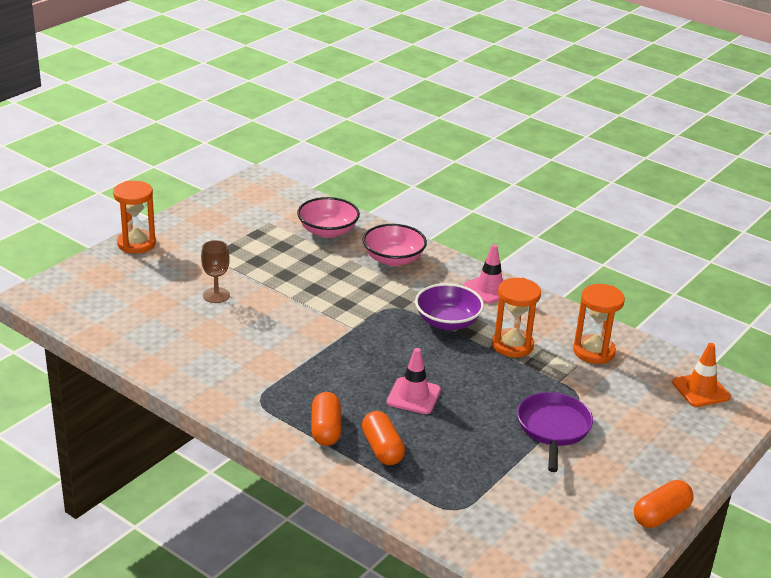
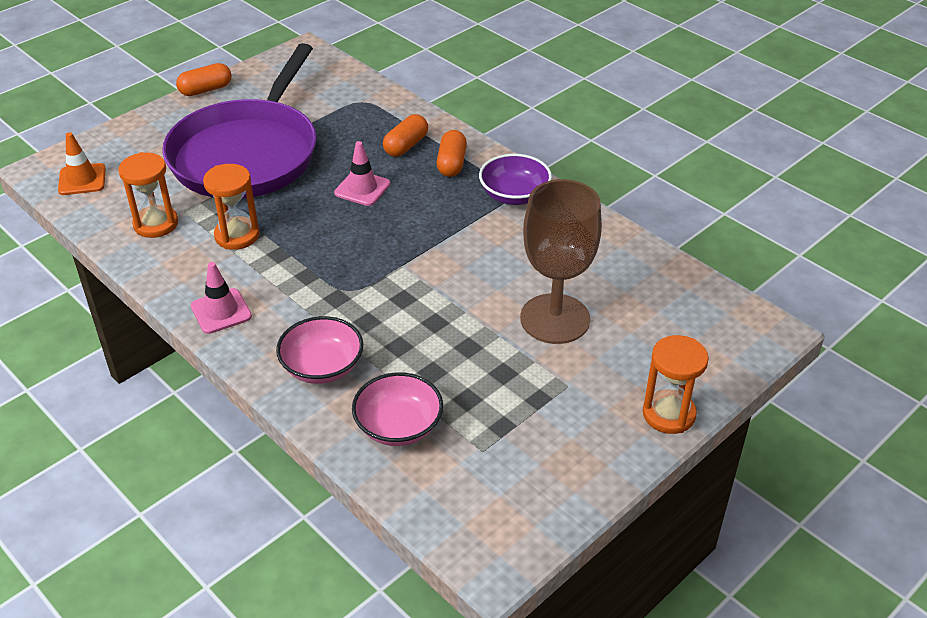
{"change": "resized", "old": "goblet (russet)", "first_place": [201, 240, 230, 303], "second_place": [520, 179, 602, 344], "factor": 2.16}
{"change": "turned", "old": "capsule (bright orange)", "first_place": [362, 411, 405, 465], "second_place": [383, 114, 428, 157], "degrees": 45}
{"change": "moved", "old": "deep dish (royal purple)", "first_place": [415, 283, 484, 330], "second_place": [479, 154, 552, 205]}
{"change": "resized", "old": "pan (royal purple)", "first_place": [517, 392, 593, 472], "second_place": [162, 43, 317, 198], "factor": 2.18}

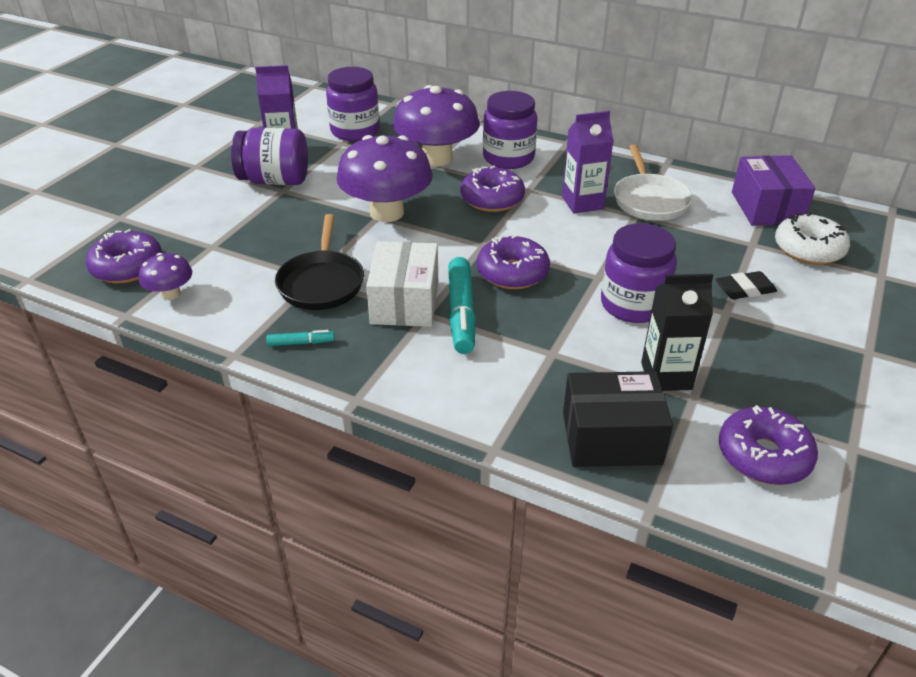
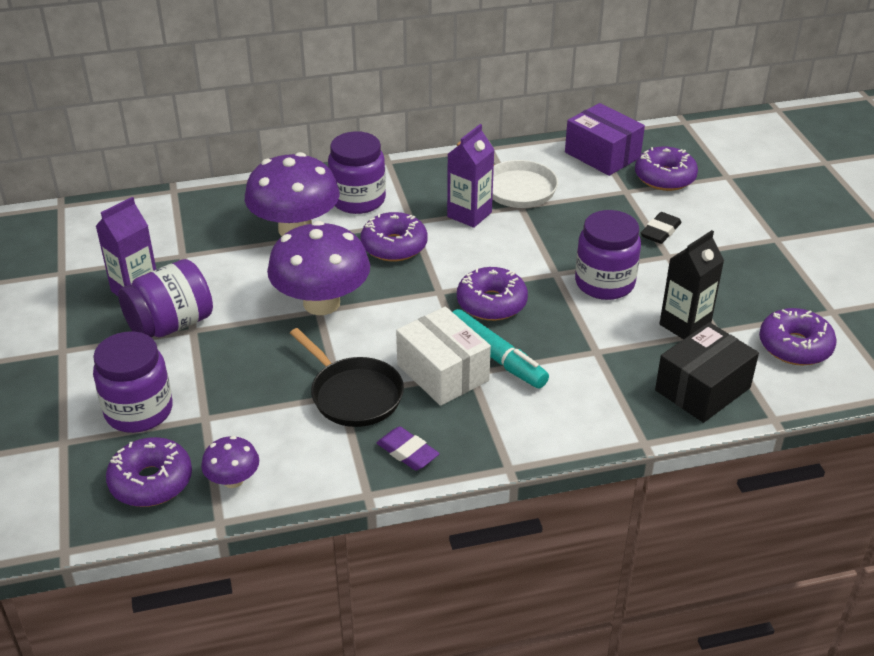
{"change": "replaced", "old": "marker (aqua)", "new": "pencil eraser (royal purple)", "first_place": [266, 330, 335, 346], "second_place": [377, 427, 440, 471]}
{"change": "moved", "old": "jam jar (royal purple)", "first_place": [326, 67, 379, 141], "second_place": [93, 331, 173, 433]}
{"change": "recoloured", "old": "doughnut (white)", "new": "doughnut (royal purple)", "first_place": [775, 213, 850, 265], "second_place": [635, 146, 698, 191]}

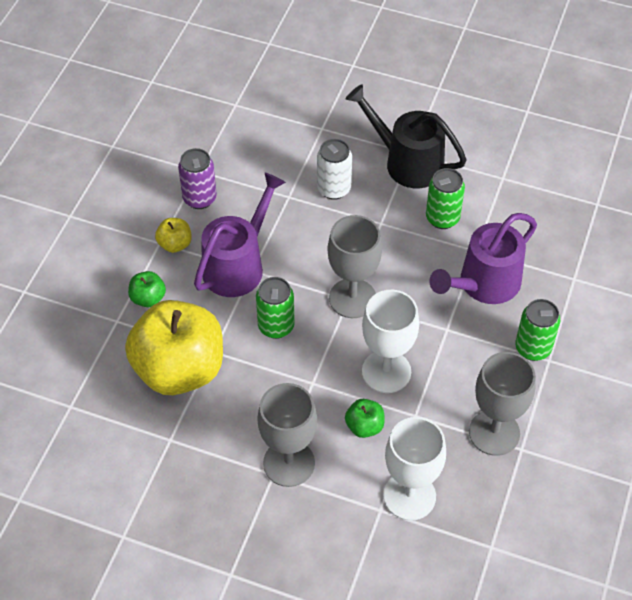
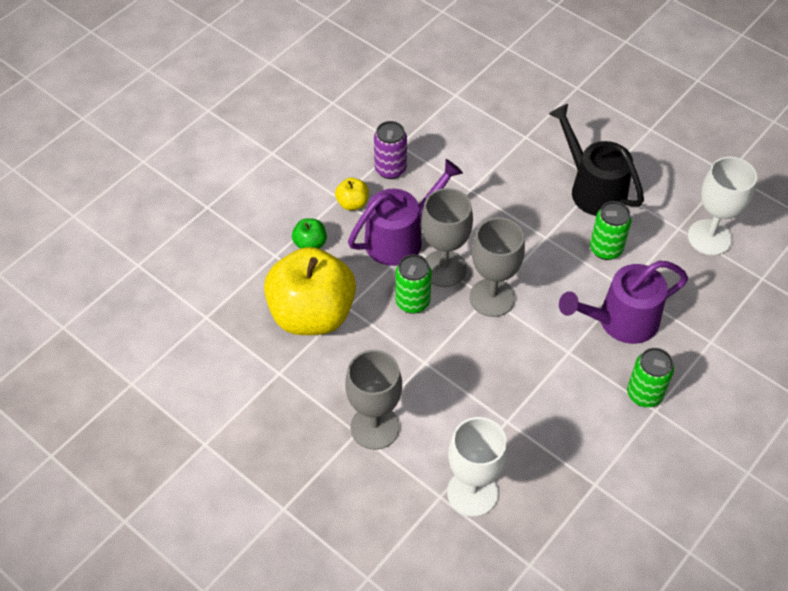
{"change": "removed", "old": "soda can (white)", "first_place": [317, 139, 352, 200]}
{"change": "removed", "old": "toy apple (green)", "first_place": [345, 399, 385, 438]}
{"change": "moved", "old": "goblet (white)", "first_place": [362, 290, 419, 393], "second_place": [688, 157, 757, 255]}
{"change": "moved", "old": "goblet (grey)", "first_place": [469, 352, 536, 456], "second_place": [421, 188, 473, 287]}

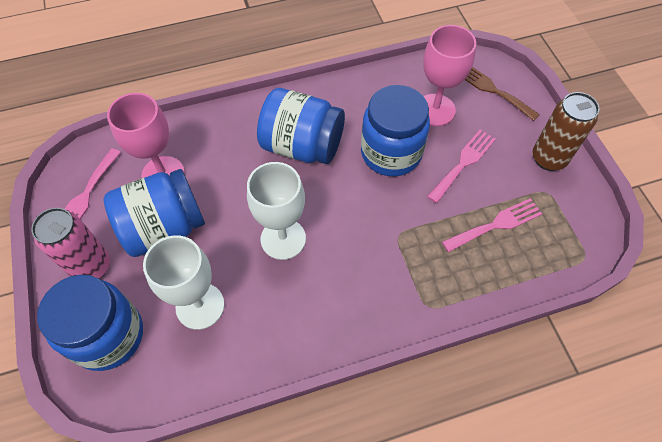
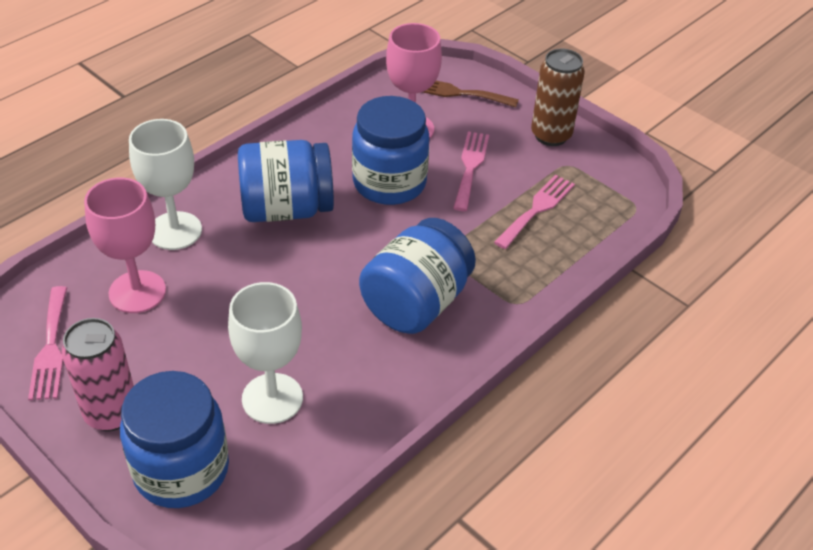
{"change": "moved", "old": "jam jar (cobalt)", "first_place": [104, 169, 205, 257], "second_place": [359, 218, 476, 334]}
{"change": "moved", "old": "goblet (white)", "first_place": [247, 162, 306, 260], "second_place": [129, 119, 202, 250]}

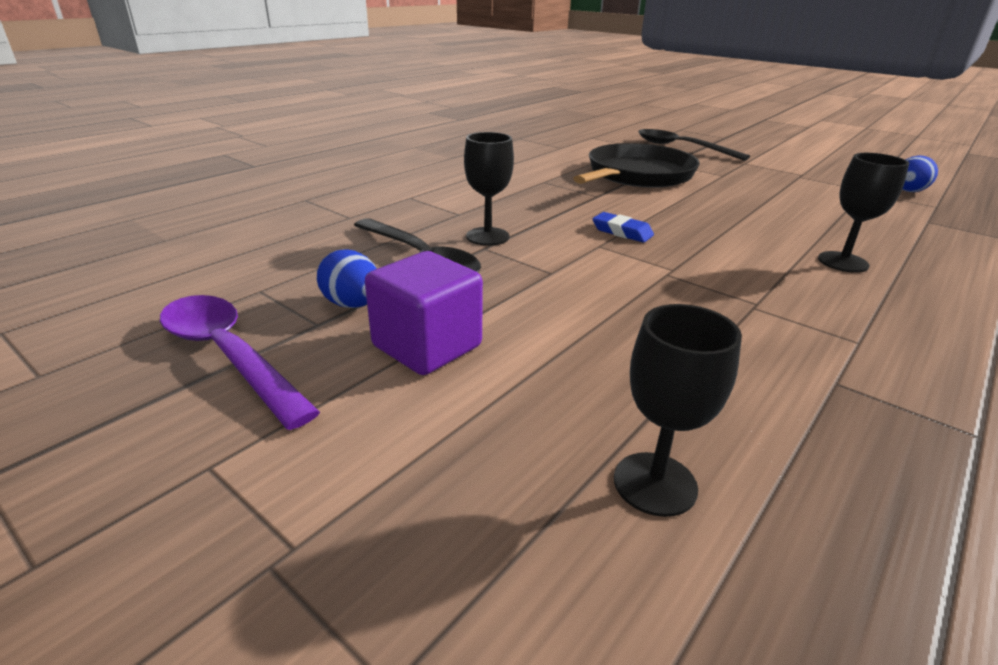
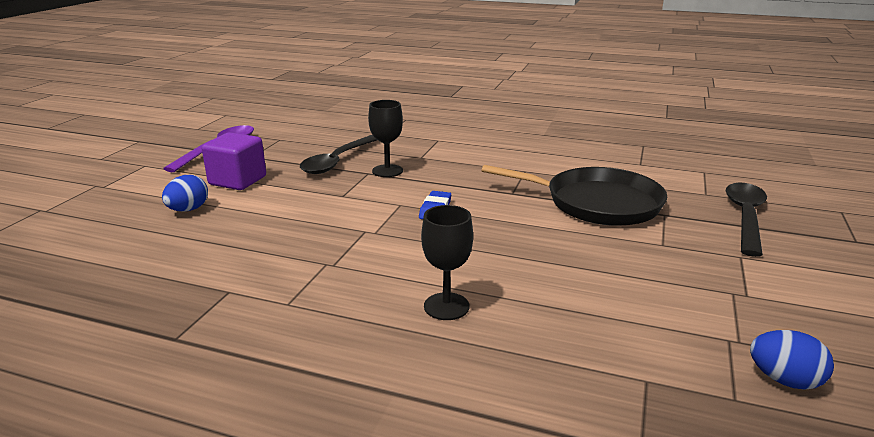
{"change": "moved", "old": "egg (cobalt)", "first_place": [317, 249, 377, 308], "second_place": [162, 175, 208, 212]}
{"change": "removed", "old": "goblet (black)", "first_place": [614, 304, 742, 517]}

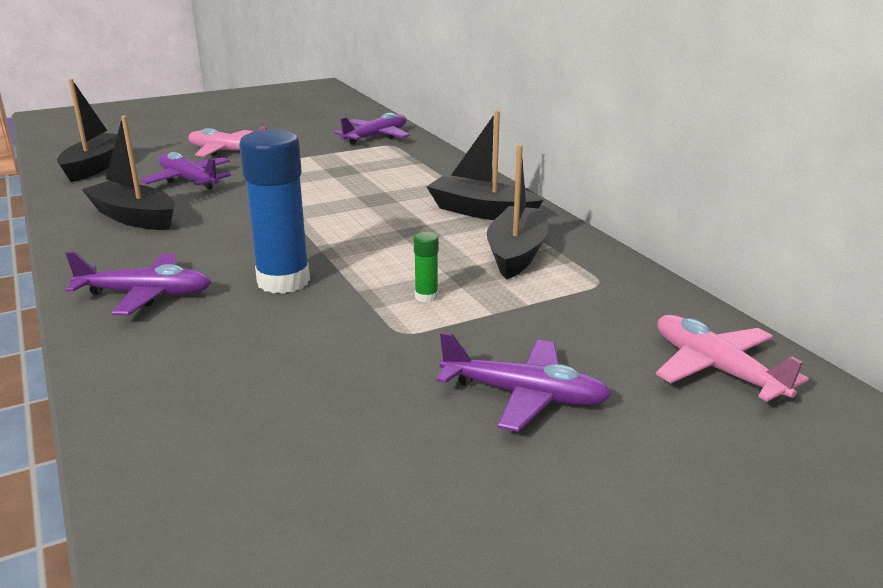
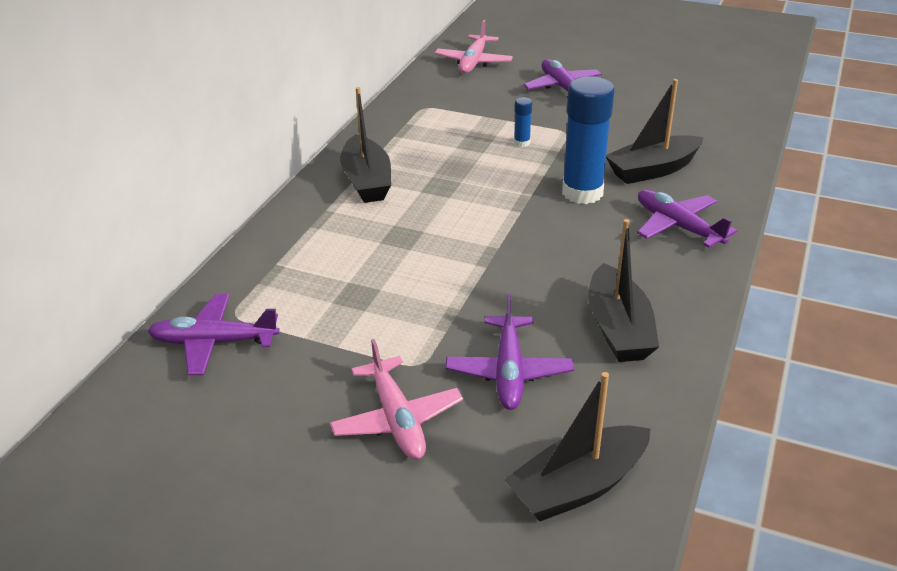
{"change": "recoloured", "old": "glue stick (green)", "new": "glue stick (cobalt)", "first_place": [414, 232, 439, 303], "second_place": [514, 97, 532, 147]}
{"change": "moved", "old": "boat (black)", "first_place": [487, 145, 548, 280], "second_place": [606, 79, 704, 184]}

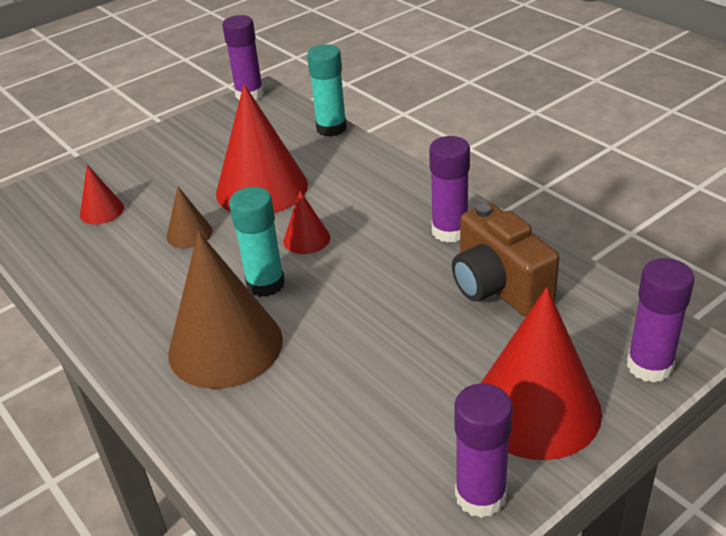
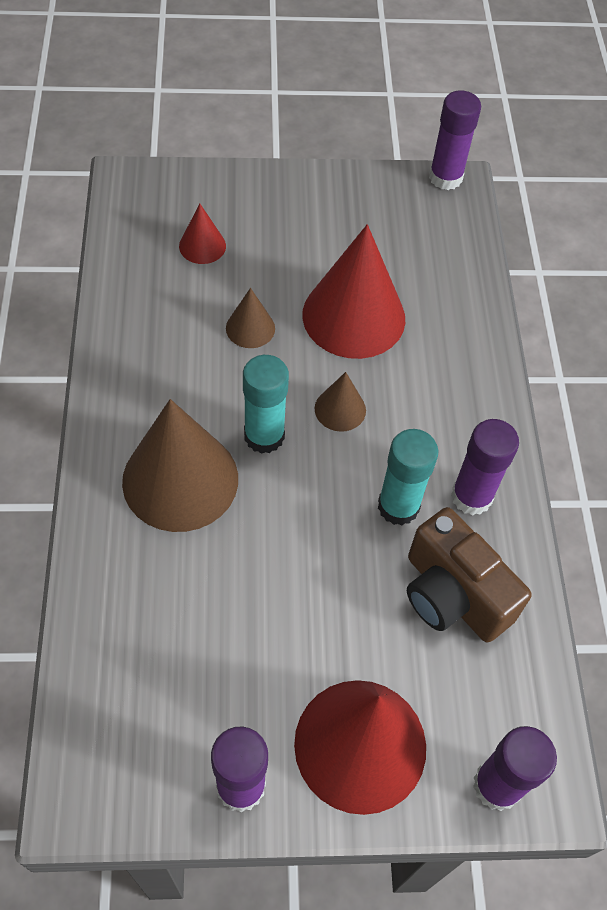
{"change": "recoloured", "old": "cone (red)", "new": "cone (russet)", "first_place": [284, 191, 330, 254], "second_place": [315, 372, 366, 432]}
{"change": "moved", "old": "glue stick (aqua)", "first_place": [307, 44, 347, 137], "second_place": [378, 429, 439, 526]}
{"change": "turned", "old": "camera (russet)", "first_place": [452, 203, 559, 317], "second_place": [407, 507, 532, 643], "degrees": -45}

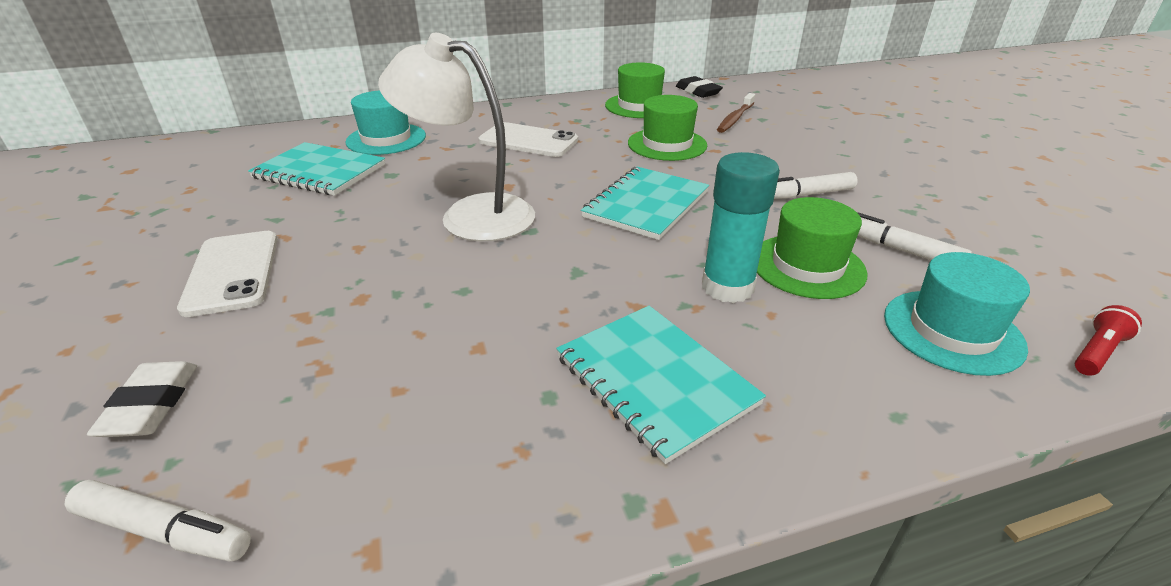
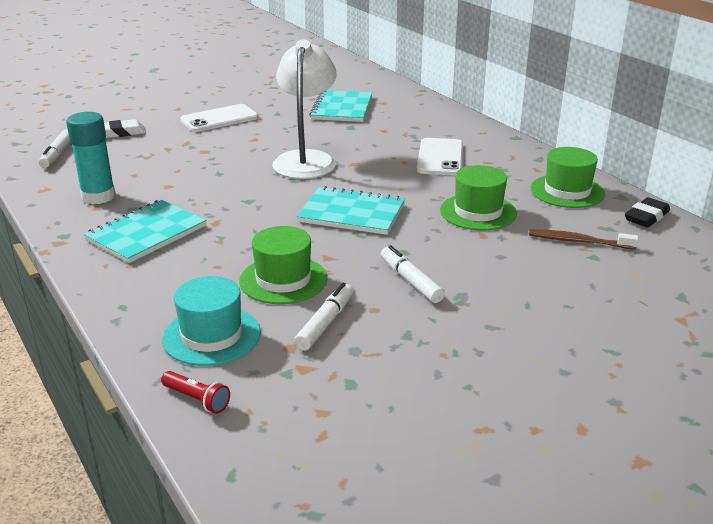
{"change": "removed", "old": "hat (aqua)", "first_place": [345, 90, 426, 155]}
{"change": "moved", "old": "glue stick (aqua)", "first_place": [702, 152, 780, 303], "second_place": [66, 112, 116, 204]}

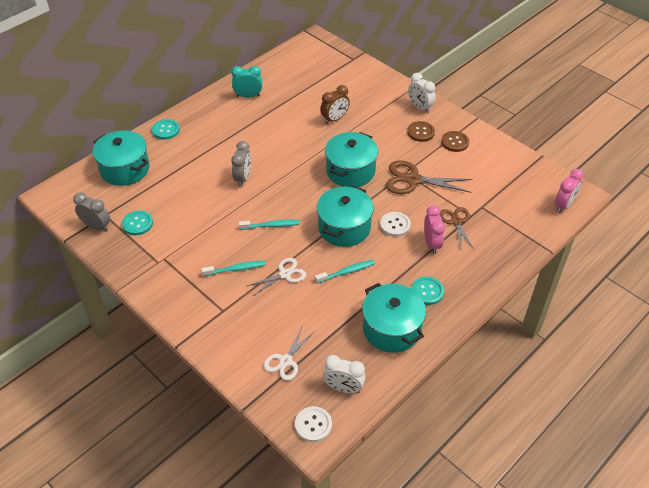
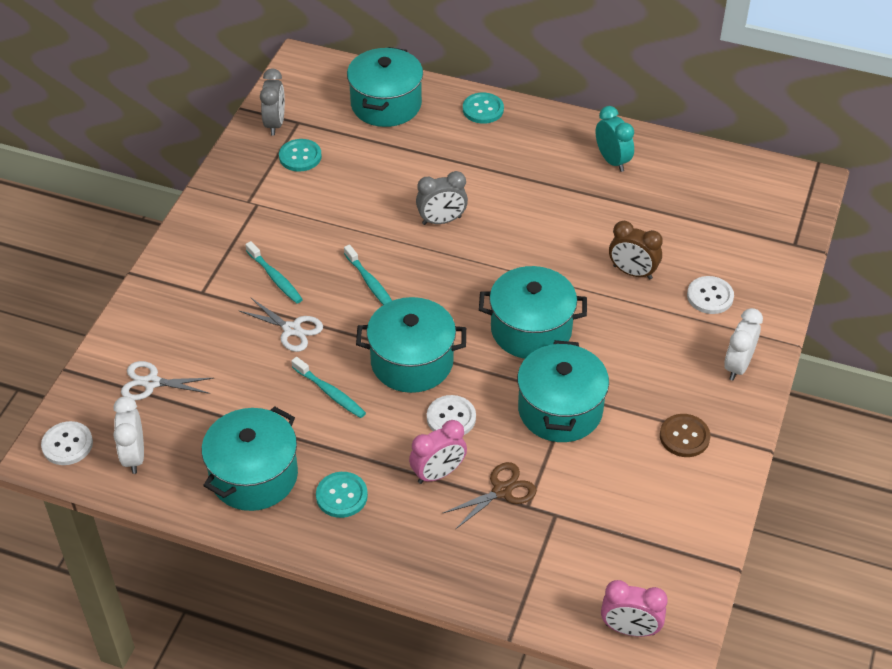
{"change": "replaced", "old": "pair of scissors (russet)", "new": "stockpot (aqua)", "first_place": [386, 160, 472, 194], "second_place": [517, 340, 609, 442]}
{"change": "removed", "old": "button (russet)", "first_place": [407, 121, 435, 142]}
{"change": "added", "new": "button (white)", "second_place": [687, 276, 734, 314]}

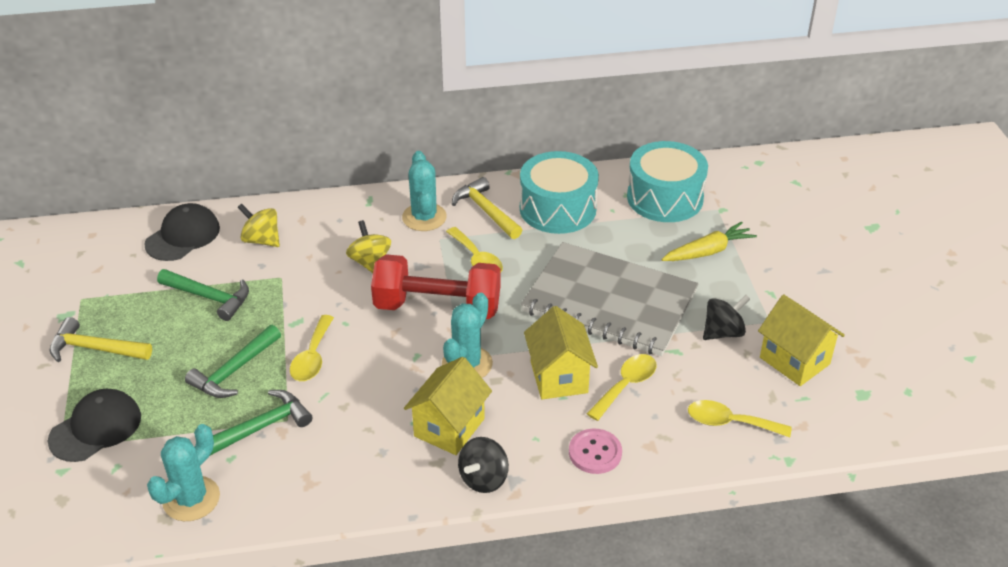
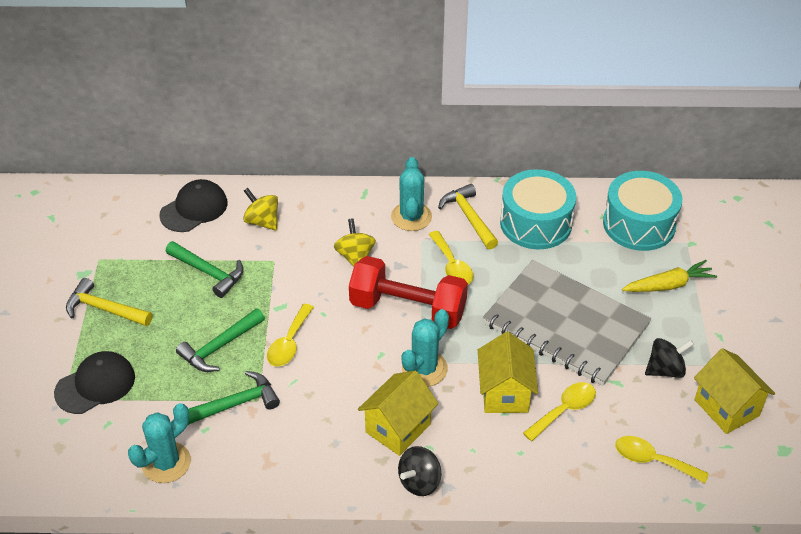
{"change": "removed", "old": "button (pink)", "first_place": [569, 429, 622, 474]}

